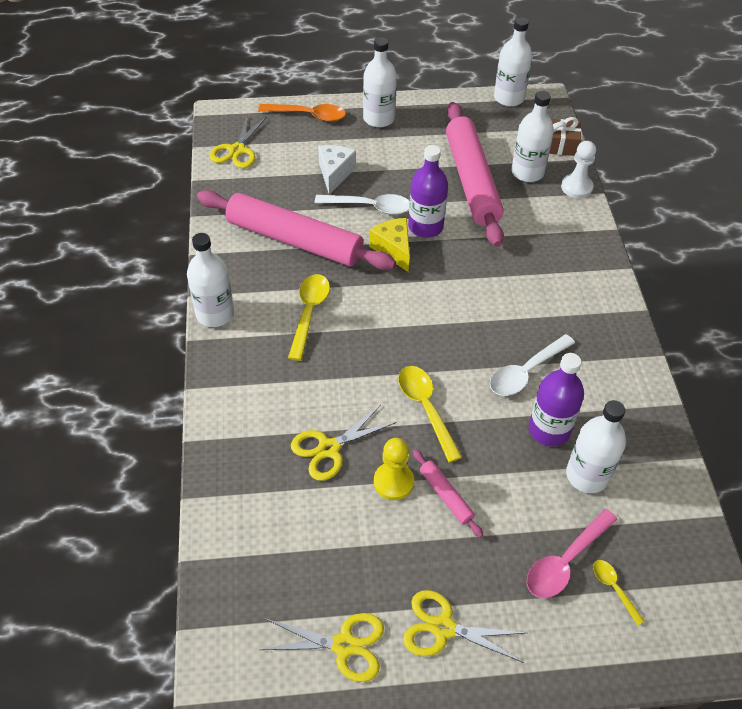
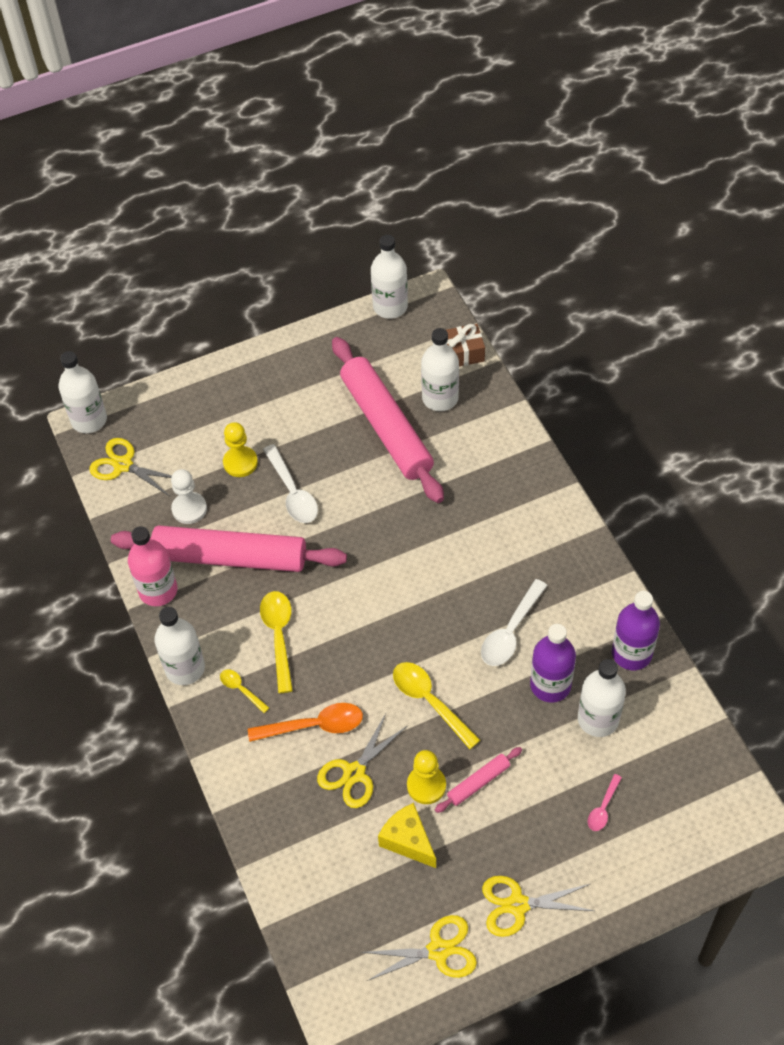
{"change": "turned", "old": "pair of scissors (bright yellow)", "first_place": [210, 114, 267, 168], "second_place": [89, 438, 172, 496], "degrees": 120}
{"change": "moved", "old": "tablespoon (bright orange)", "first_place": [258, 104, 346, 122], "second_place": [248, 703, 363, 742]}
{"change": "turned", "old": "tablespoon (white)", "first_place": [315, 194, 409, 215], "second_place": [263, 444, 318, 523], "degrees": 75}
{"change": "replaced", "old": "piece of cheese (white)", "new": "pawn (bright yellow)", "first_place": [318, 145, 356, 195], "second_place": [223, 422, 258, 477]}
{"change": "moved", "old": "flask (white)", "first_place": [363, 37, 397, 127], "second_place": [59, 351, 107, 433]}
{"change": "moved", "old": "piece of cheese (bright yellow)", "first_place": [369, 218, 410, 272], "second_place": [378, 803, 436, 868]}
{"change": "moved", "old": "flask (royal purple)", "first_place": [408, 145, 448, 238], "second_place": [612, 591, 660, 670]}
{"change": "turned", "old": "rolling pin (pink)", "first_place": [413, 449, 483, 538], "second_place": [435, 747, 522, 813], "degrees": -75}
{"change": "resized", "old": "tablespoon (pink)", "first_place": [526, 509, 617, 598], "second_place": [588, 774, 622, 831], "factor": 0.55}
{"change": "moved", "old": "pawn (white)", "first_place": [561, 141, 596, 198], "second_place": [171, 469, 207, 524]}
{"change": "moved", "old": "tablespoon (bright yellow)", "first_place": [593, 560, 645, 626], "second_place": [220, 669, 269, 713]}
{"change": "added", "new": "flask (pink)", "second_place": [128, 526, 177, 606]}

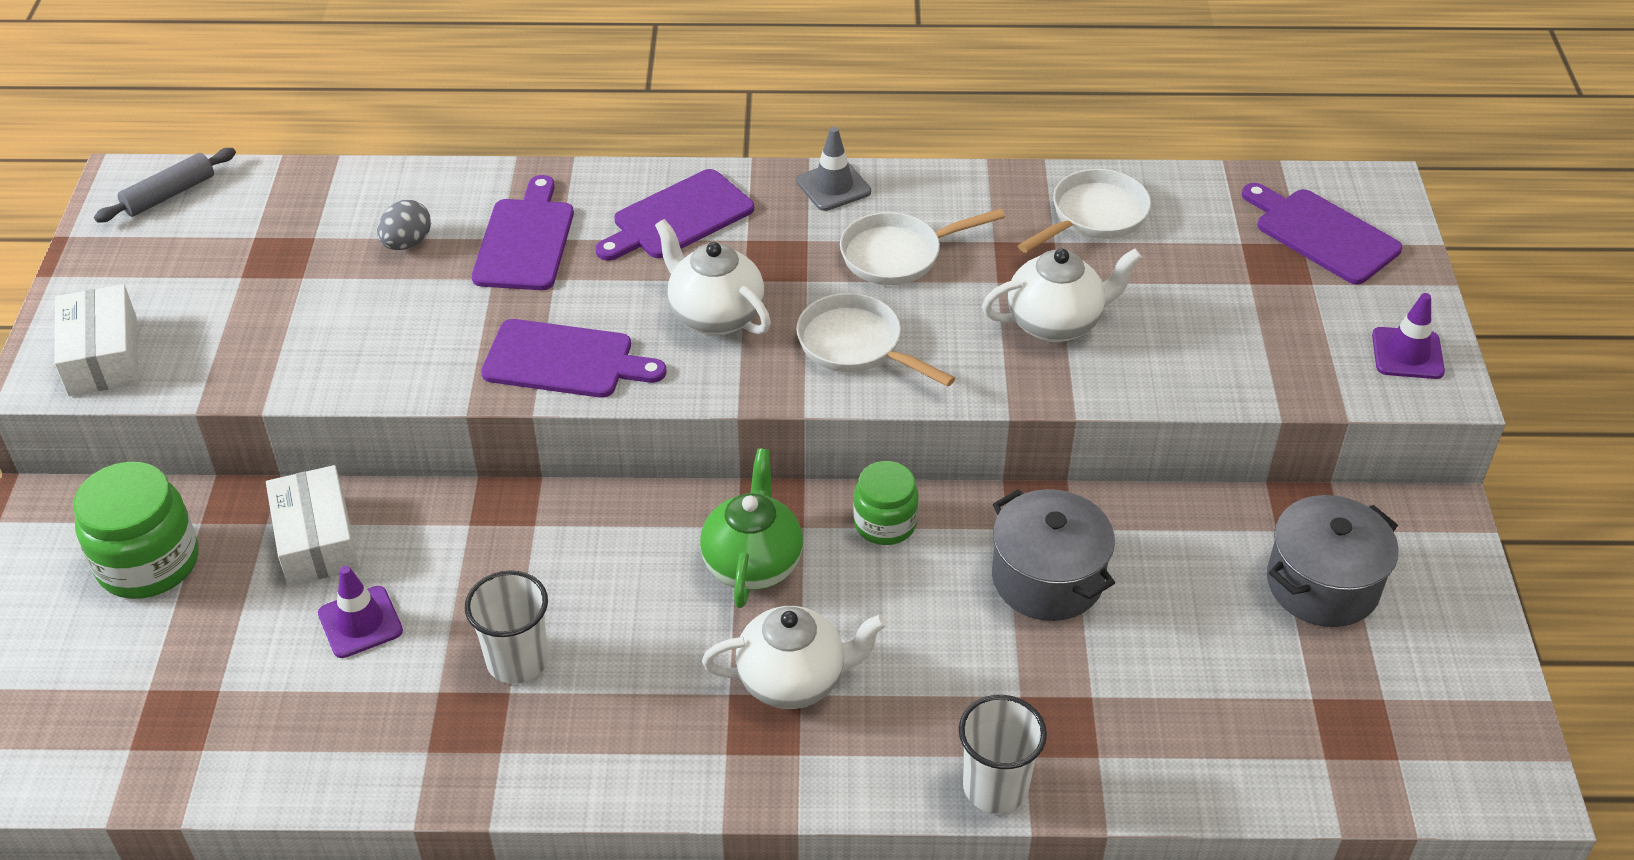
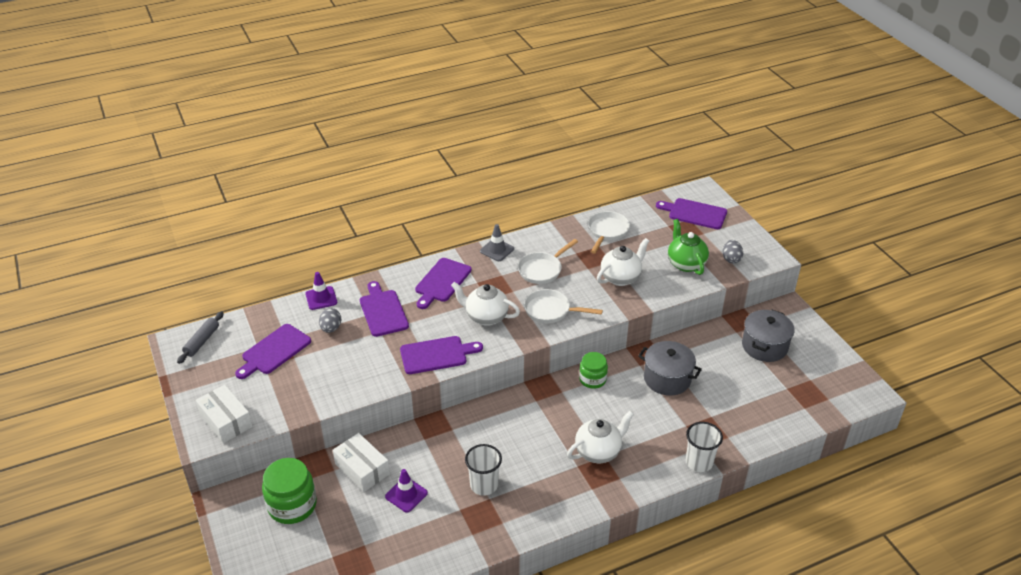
{"change": "moved", "old": "china teapot (green)", "first_place": [700, 448, 803, 608], "second_place": [668, 219, 709, 275]}
{"change": "moved", "old": "traffic cone (royal purple)", "first_place": [1372, 293, 1445, 379], "second_place": [305, 272, 337, 310]}
{"change": "added", "new": "cutting board (royal purple)", "second_place": [235, 324, 311, 379]}
{"change": "added", "new": "egg (grey)", "second_place": [723, 240, 743, 263]}

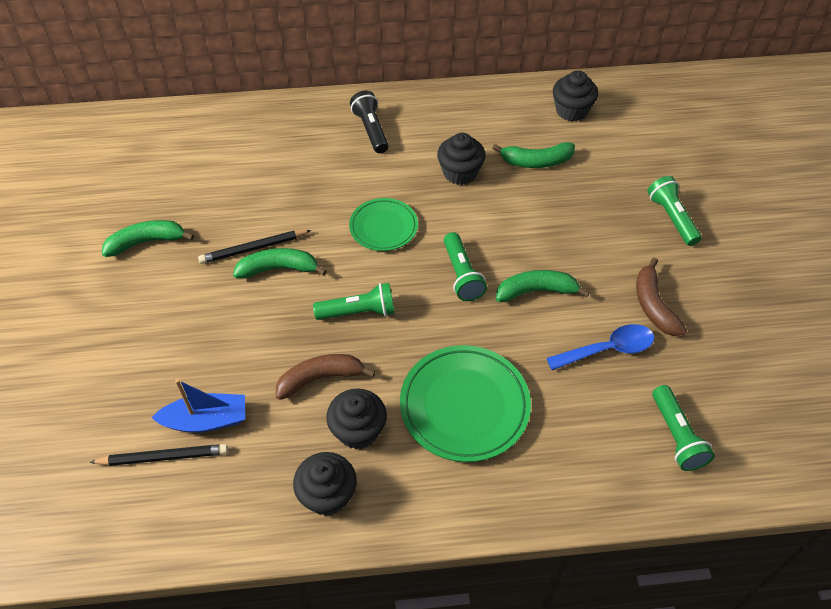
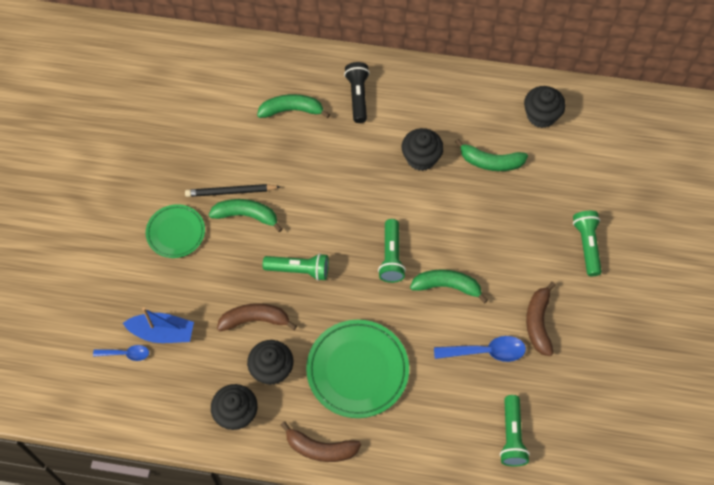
{"change": "replaced", "old": "pencil (black)", "new": "tablespoon (cobalt)", "first_place": [89, 444, 228, 466], "second_place": [93, 345, 149, 361]}
{"change": "moved", "old": "banana fruit (green)", "first_place": [102, 220, 194, 257], "second_place": [257, 94, 330, 118]}
{"change": "moved", "old": "plate (green)", "first_place": [349, 198, 418, 251], "second_place": [146, 204, 205, 258]}
{"change": "added", "new": "banana fruit (russet)", "second_place": [281, 422, 361, 462]}

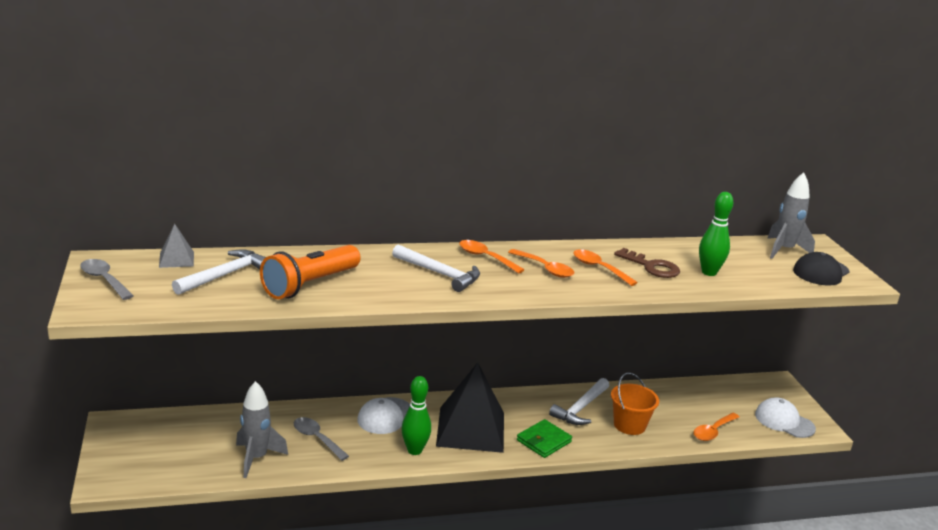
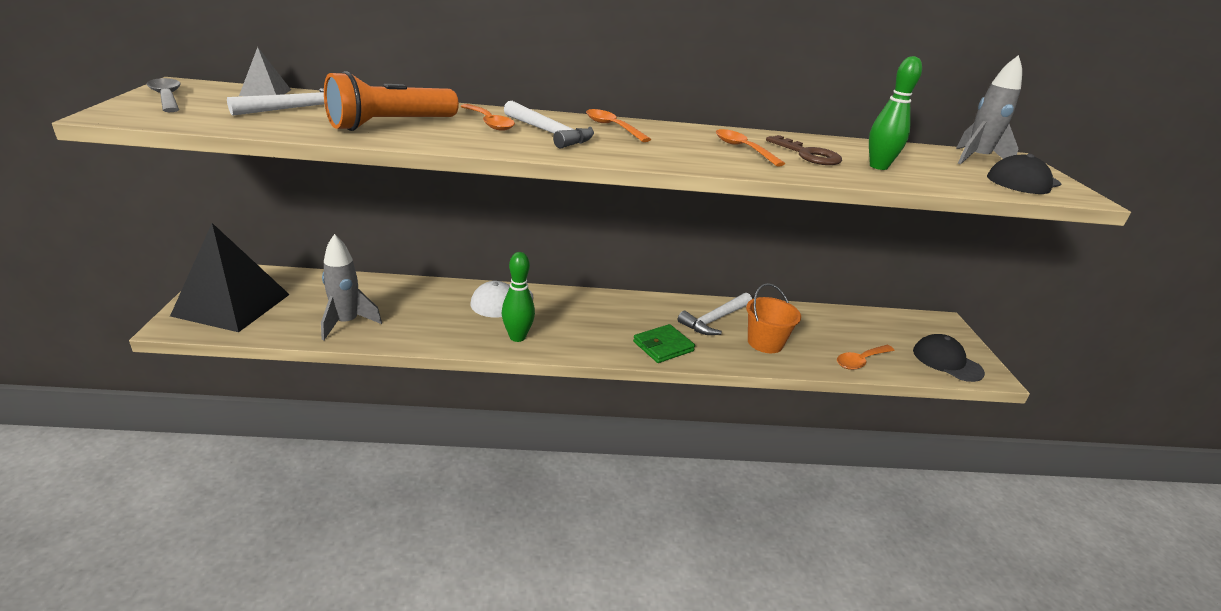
{"change": "removed", "old": "tablespoon (grey)", "first_place": [294, 417, 349, 461]}
{"change": "moved", "old": "pyramid shape (black)", "first_place": [436, 363, 504, 453], "second_place": [170, 223, 290, 332]}
{"change": "moved", "old": "tablespoon (bright orange)", "first_place": [508, 249, 574, 278], "second_place": [460, 104, 515, 131]}
{"change": "recoloured", "old": "cap (white)", "new": "cap (black)", "first_place": [755, 397, 816, 438], "second_place": [913, 334, 985, 382]}

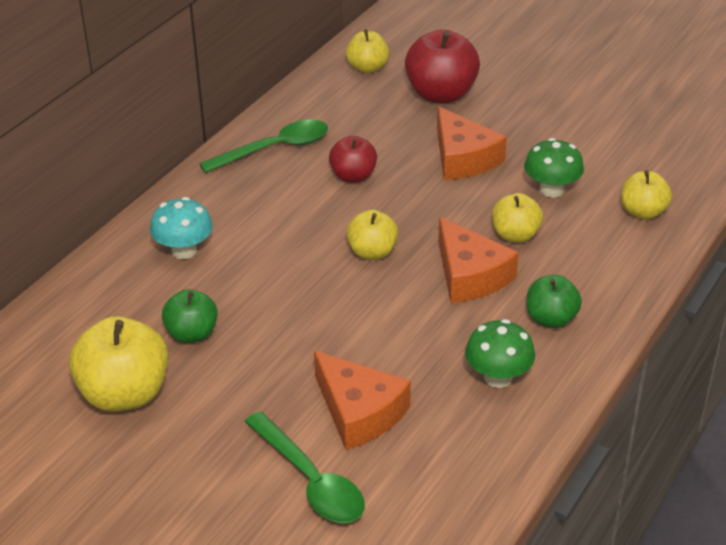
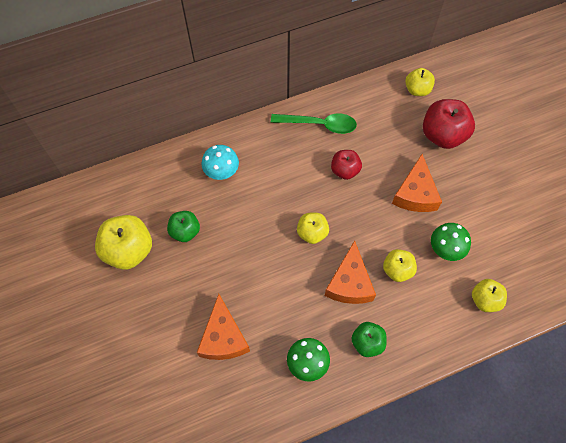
{"change": "removed", "old": "tablespoon (green)", "first_place": [245, 411, 365, 523]}

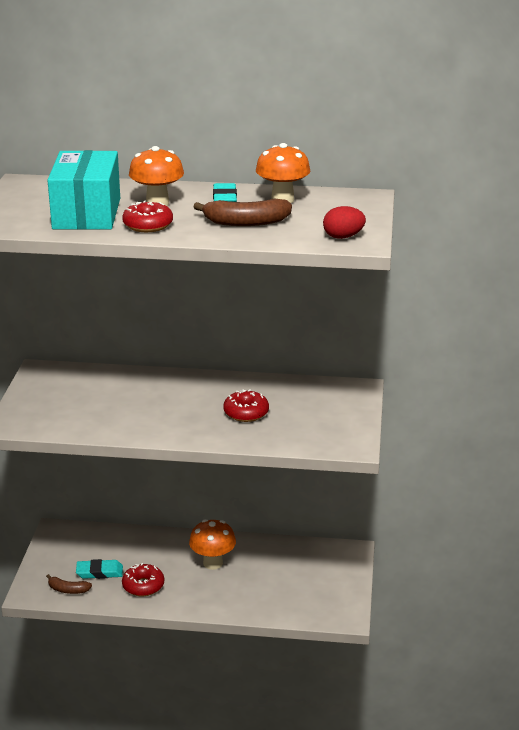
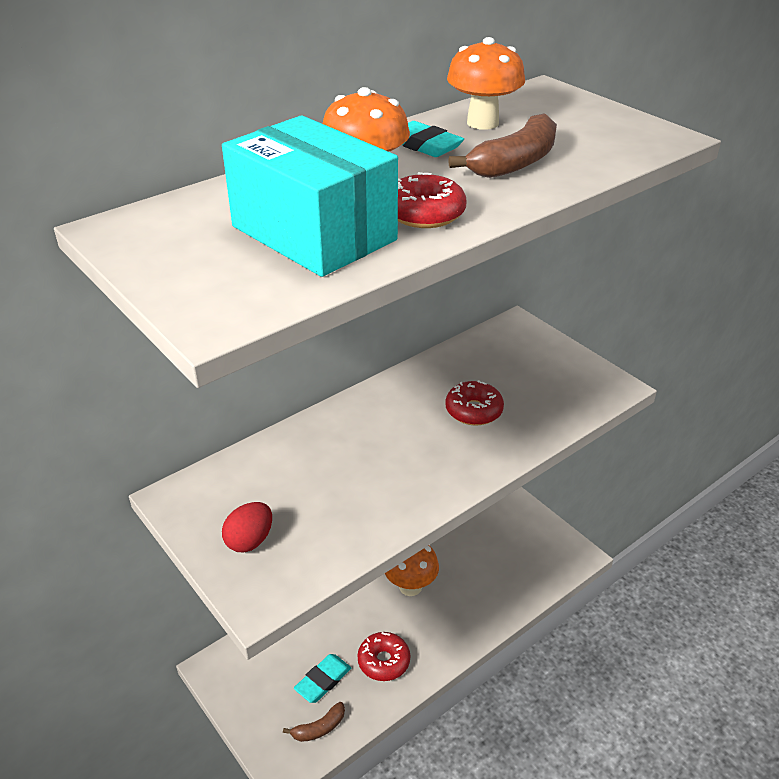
{"change": "moved", "old": "egg (red)", "first_place": [323, 206, 366, 239], "second_place": [222, 502, 272, 552]}

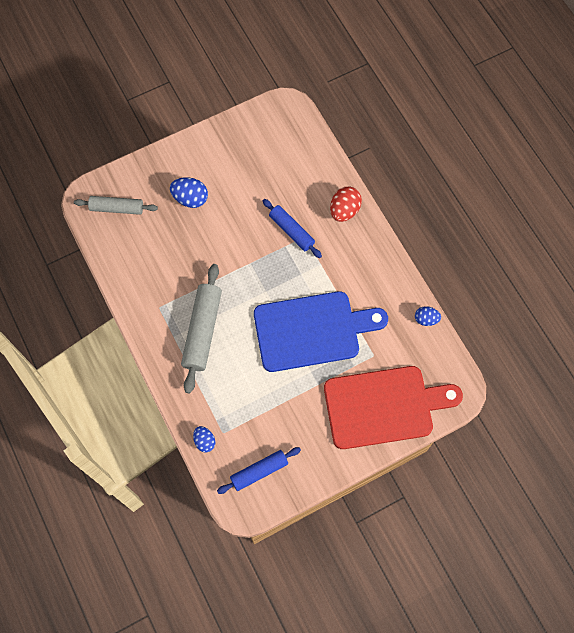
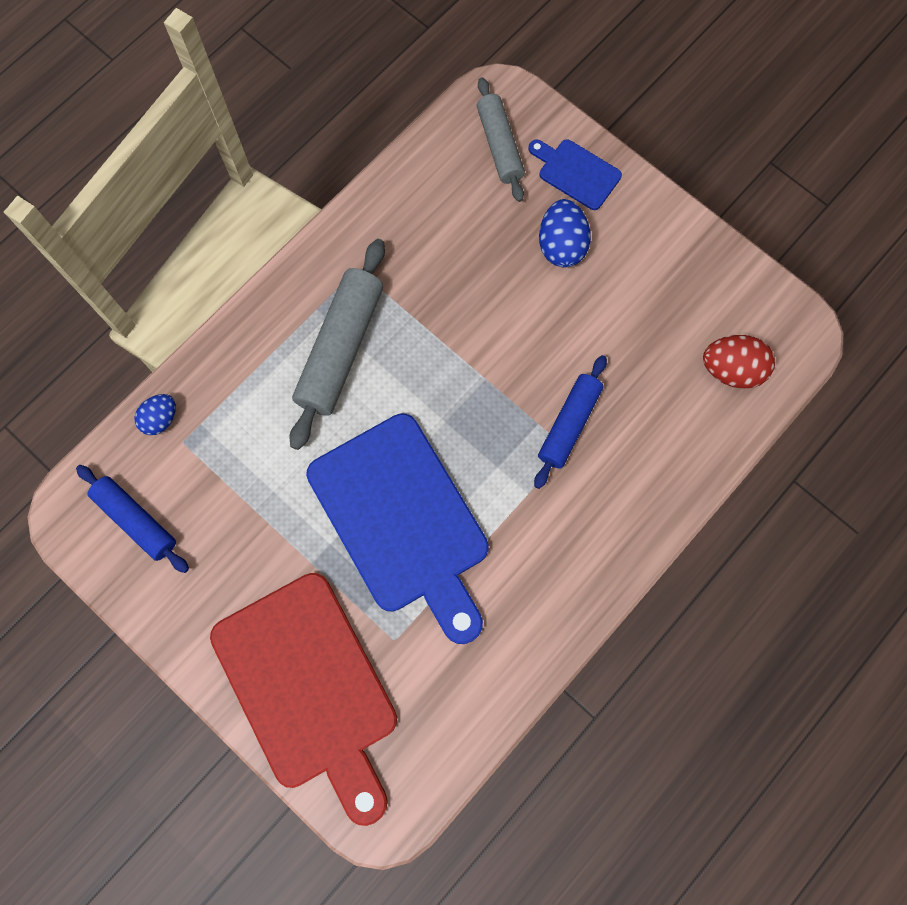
{"change": "turned", "old": "rolling pin (grey)", "first_place": [181, 264, 222, 393], "second_place": [290, 239, 385, 450], "degrees": -60}
{"change": "moved", "old": "egg (red)", "first_place": [330, 187, 362, 222], "second_place": [703, 335, 775, 389]}
{"change": "removed", "old": "egg (cobalt)", "first_place": [415, 306, 441, 326]}
{"change": "added", "new": "cutting board (cobalt)", "second_place": [528, 139, 622, 210]}

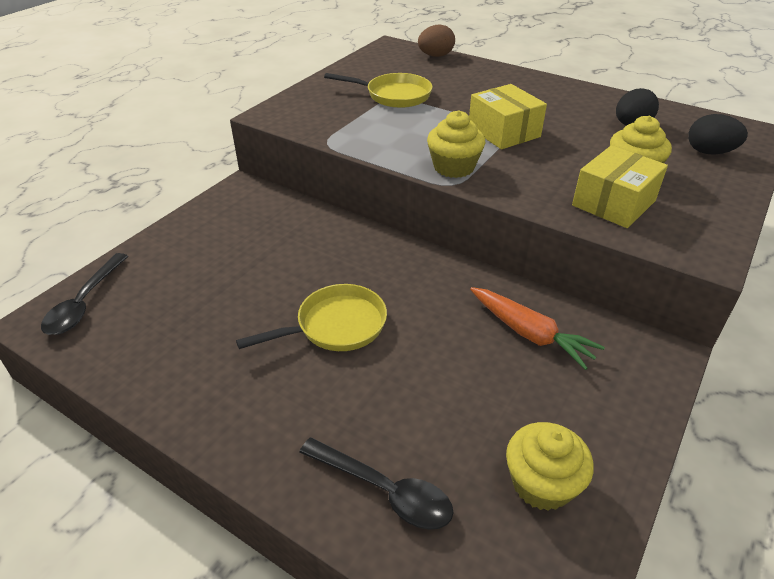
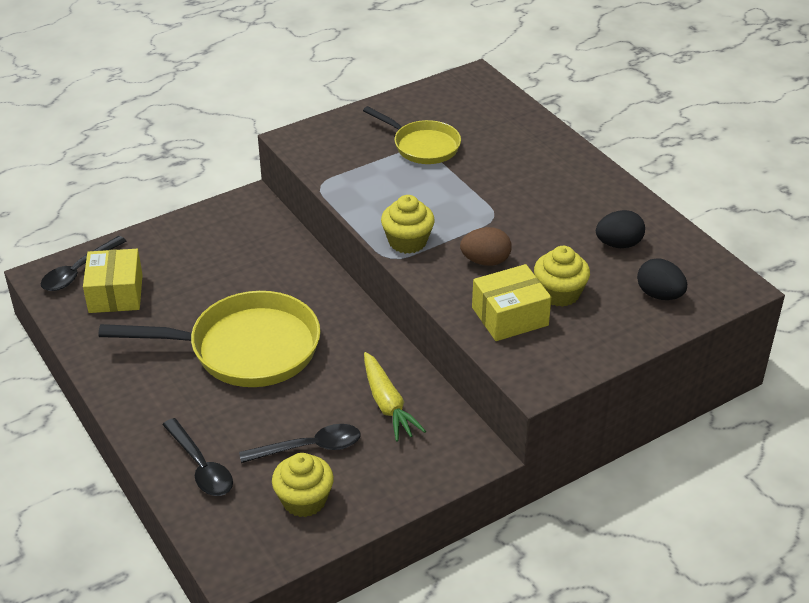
{"change": "resized", "old": "pan (bright yellow)", "first_place": [236, 284, 387, 351], "second_place": [99, 291, 320, 387], "factor": 1.72}
{"change": "moved", "old": "egg (russet)", "first_place": [418, 24, 455, 57], "second_place": [460, 227, 512, 266]}
{"change": "moved", "old": "package (bright yellow)", "first_place": [469, 84, 547, 149], "second_place": [83, 249, 143, 313]}
{"change": "recoloured", "old": "toy carrot (bright orange)", "new": "toy carrot (bright yellow)", "first_place": [470, 287, 605, 370], "second_place": [364, 352, 426, 442]}
{"change": "added", "new": "tablespoon (black)", "second_place": [239, 424, 360, 463]}

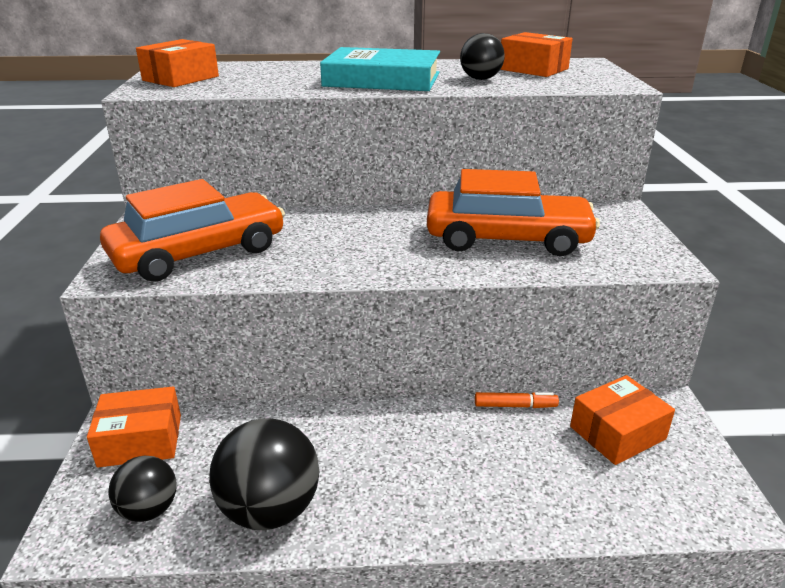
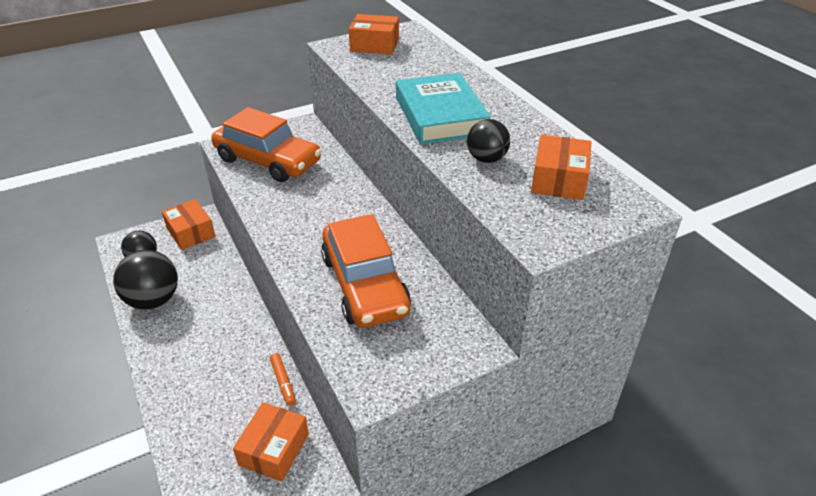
{"change": "turned", "old": "package (bright orange)", "first_place": [570, 375, 675, 465], "second_place": [233, 402, 309, 482], "degrees": 75}

